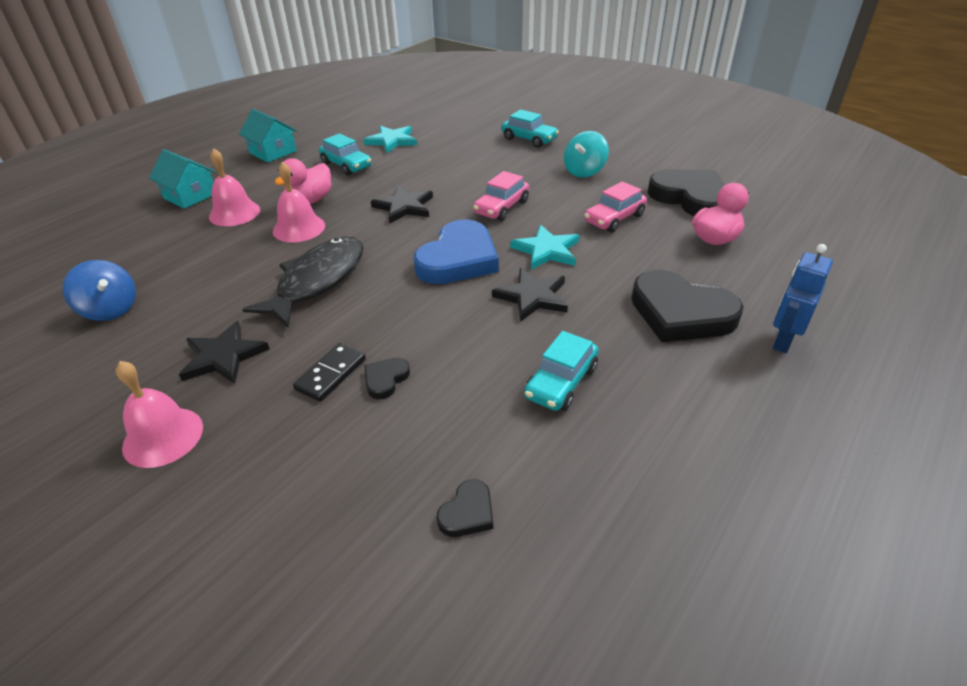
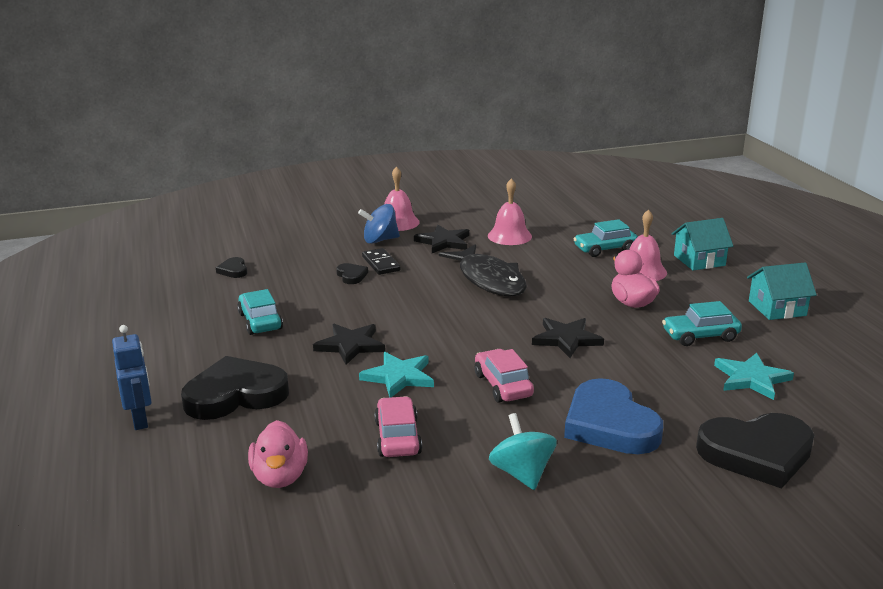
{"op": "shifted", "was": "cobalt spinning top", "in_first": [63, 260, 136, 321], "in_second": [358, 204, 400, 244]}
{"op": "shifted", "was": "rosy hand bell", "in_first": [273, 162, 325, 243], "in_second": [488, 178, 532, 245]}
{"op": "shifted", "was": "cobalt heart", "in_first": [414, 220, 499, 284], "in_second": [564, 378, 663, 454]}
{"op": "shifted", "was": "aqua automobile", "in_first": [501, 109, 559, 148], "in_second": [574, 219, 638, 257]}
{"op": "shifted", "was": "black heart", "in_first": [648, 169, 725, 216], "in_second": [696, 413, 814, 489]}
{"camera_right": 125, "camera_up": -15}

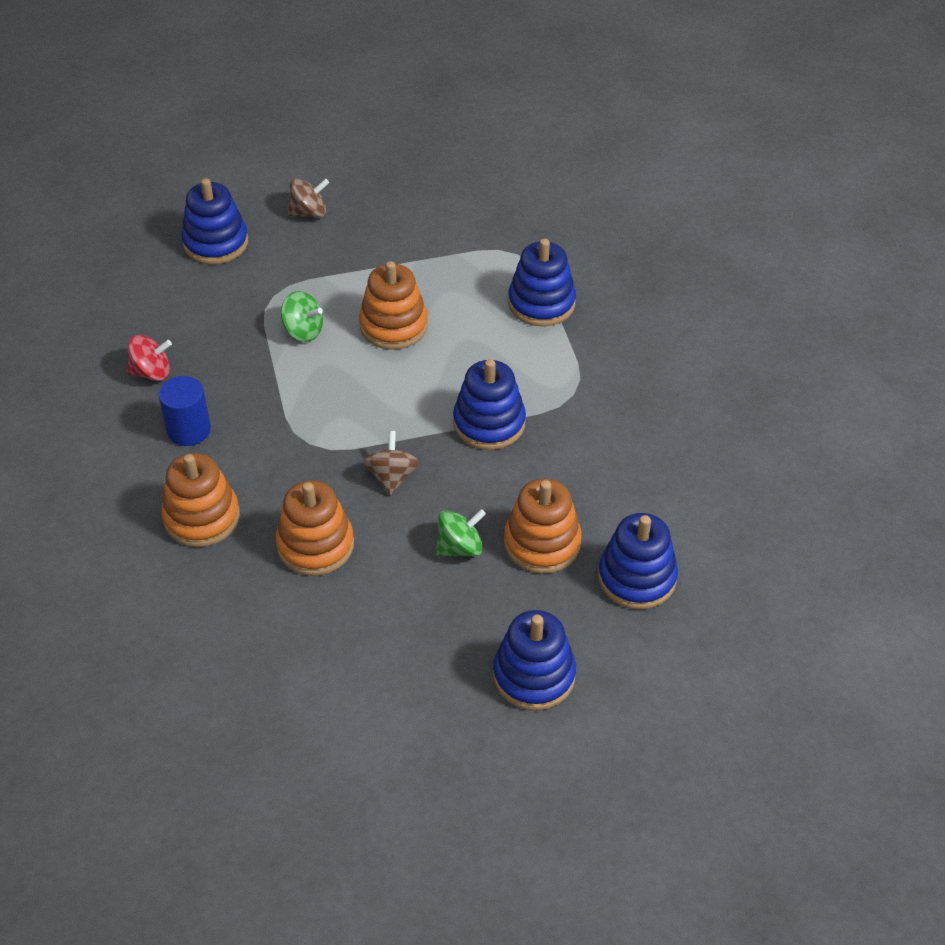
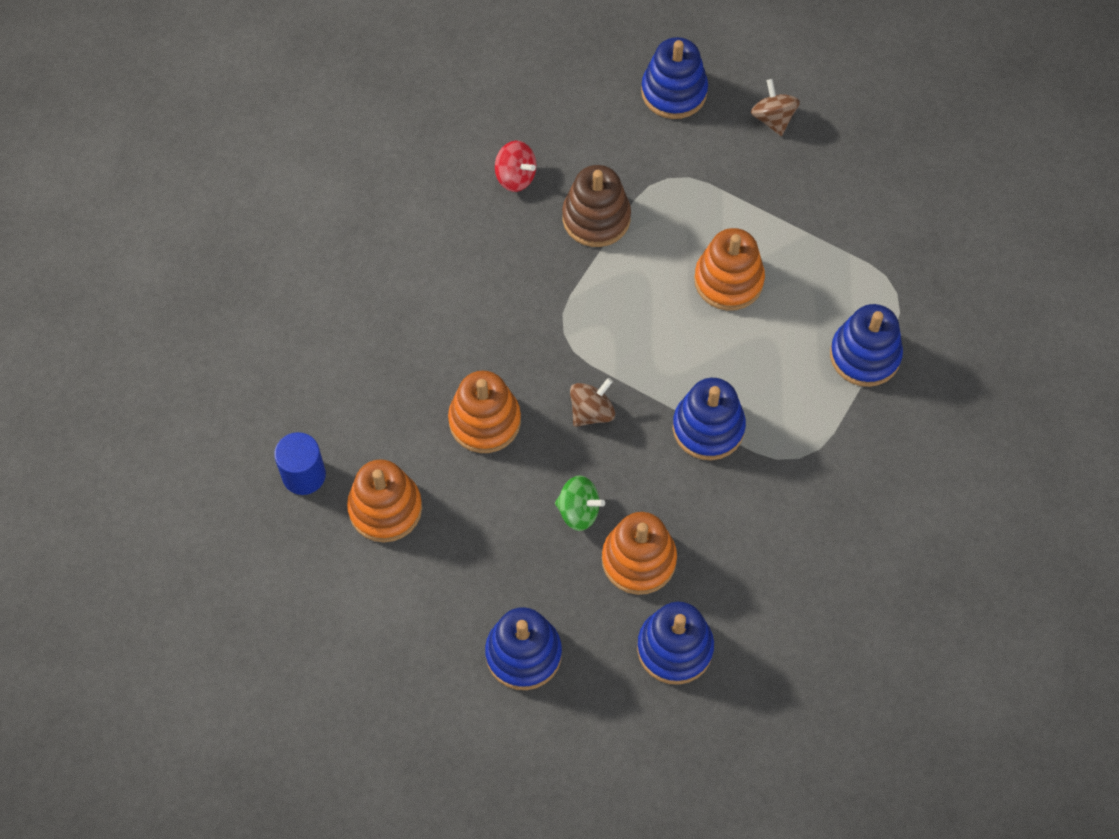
{"op": "gone", "was": "leaf-green spinning top", "in_first": [281, 291, 323, 342]}
{"op": "new", "now": "russet stacking rings", "in_second": [562, 165, 631, 247]}
{"op": "shifted", "was": "cobalt cylinder shape", "in_first": [159, 376, 211, 446], "in_second": [274, 432, 326, 495]}
{"op": "shifted", "was": "orange stacking rings", "in_first": [161, 453, 240, 547], "in_second": [347, 459, 422, 542]}
{"op": "rotated", "was": "russet spinning top", "in_first": [288, 178, 329, 218], "in_second": [751, 79, 800, 136], "clockwise": -135}
{"camera_right": 45, "camera_up": 15}

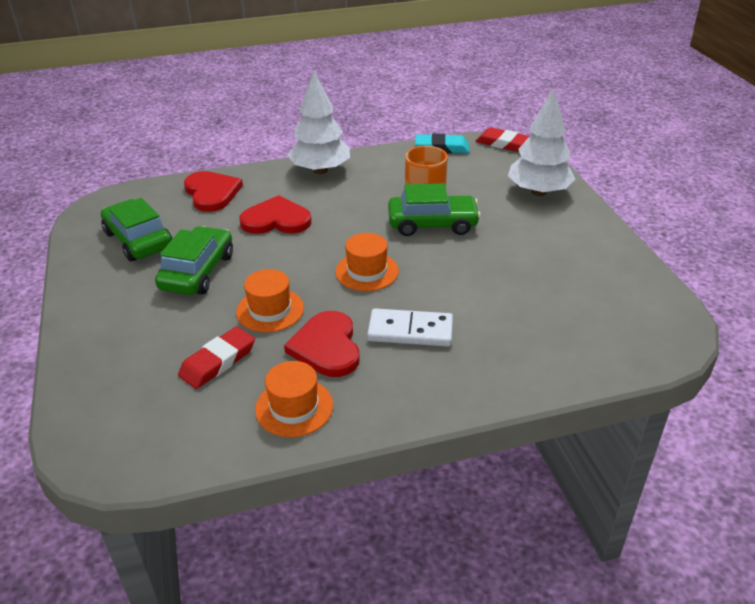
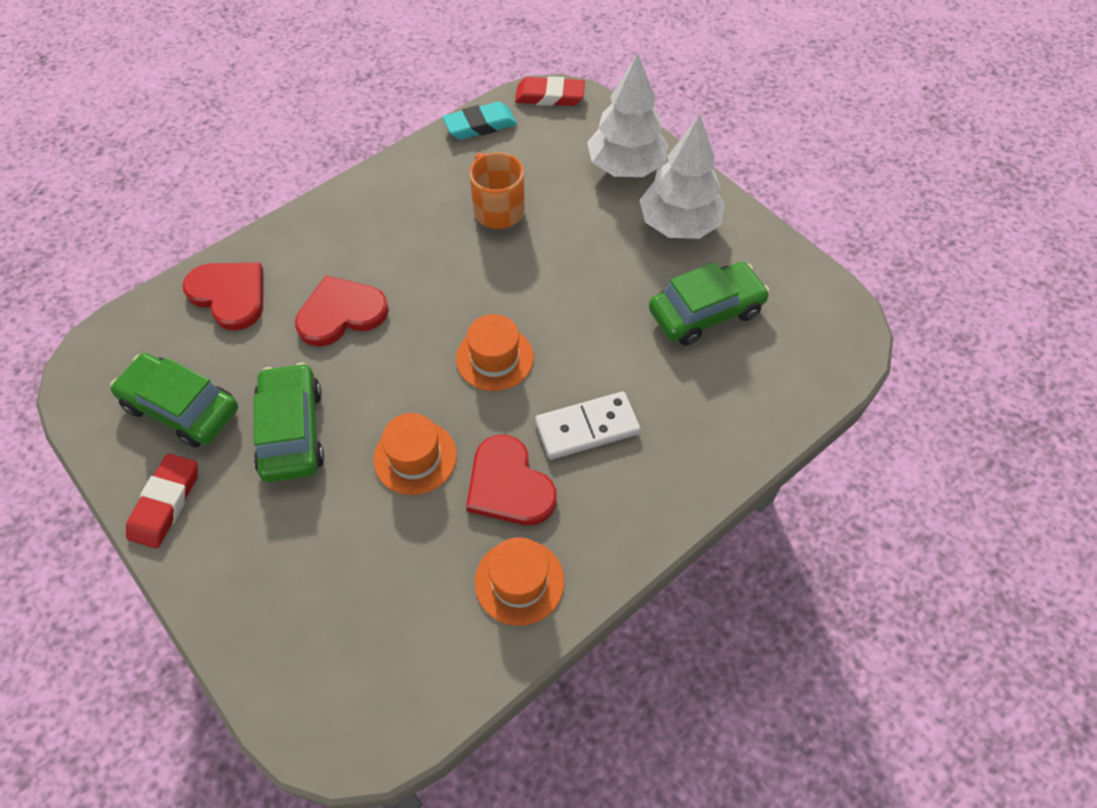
{"op": "shifted", "was": "red gum eraser", "in_first": [178, 326, 255, 389], "in_second": [126, 454, 198, 548]}
{"op": "shifted", "was": "white tree", "in_first": [288, 71, 350, 174], "in_second": [640, 115, 725, 239]}
{"op": "shifted", "was": "leaf-green automobile", "in_first": [388, 183, 481, 236], "in_second": [649, 262, 770, 346]}
{"camera_right": -25, "camera_up": 20}

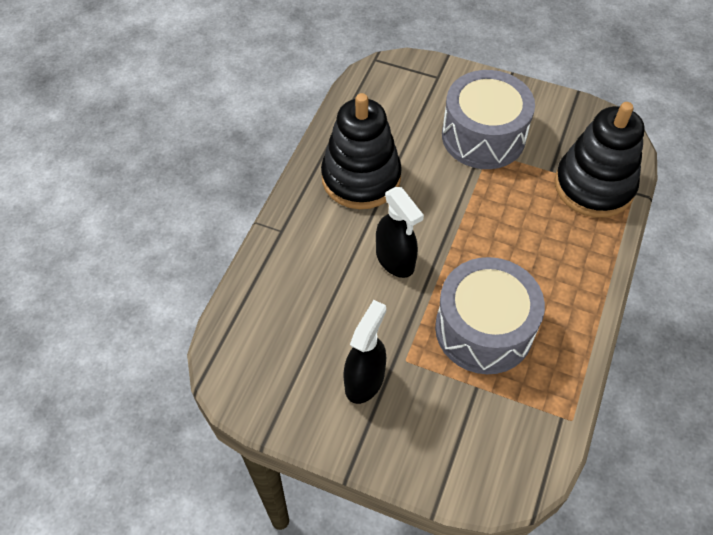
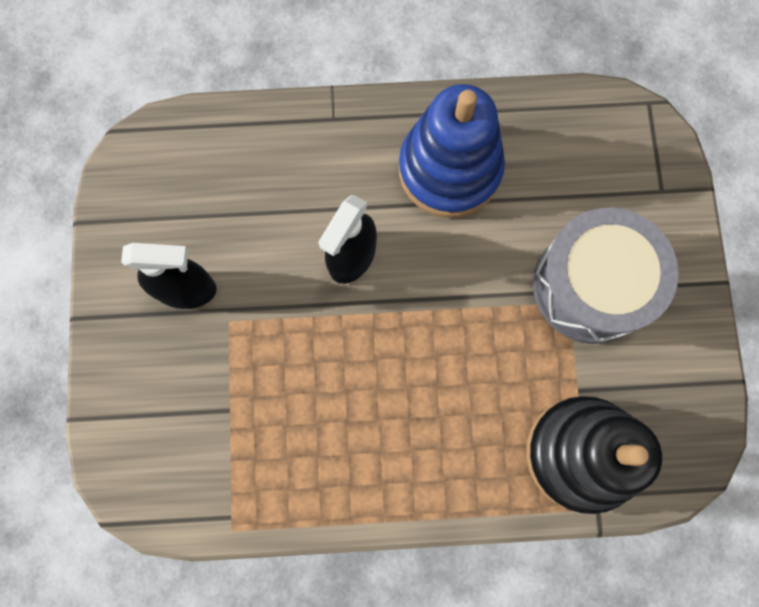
{"op": "gone", "was": "ash-grey toy drum", "in_first": [435, 257, 545, 374]}
{"op": "repainted", "was": "black stacking rings", "now": "cobalt stacking rings", "in_first": [321, 93, 402, 209], "in_second": [399, 84, 505, 217]}
{"camera_right": 65, "camera_up": 20}

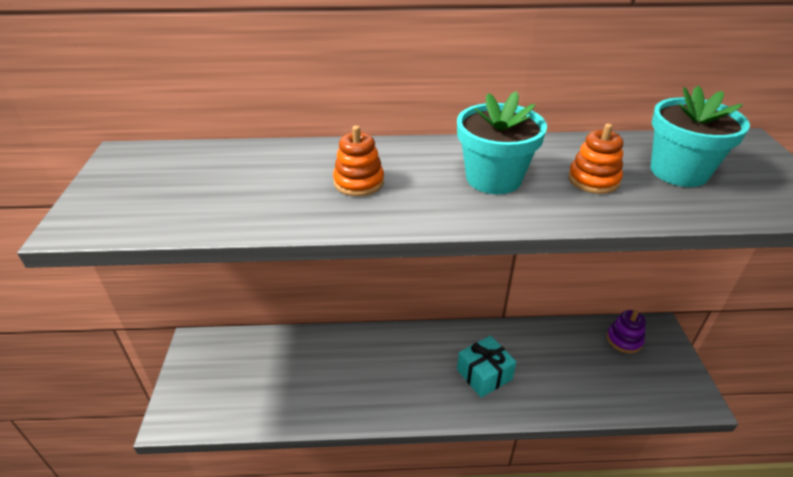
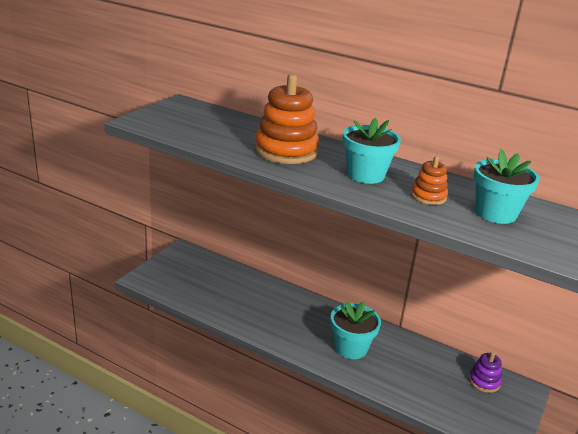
{"op": "swapped", "was": "aqua wrapped gift", "now": "aqua plant pot", "in_first": [457, 336, 516, 398], "in_second": [331, 301, 381, 359]}
{"op": "scaled", "was": "orange stacking rings", "in_first": [333, 126, 384, 196], "in_second": [255, 74, 319, 164], "ratio": 1.97}
{"camera_right": 30, "camera_up": -10}

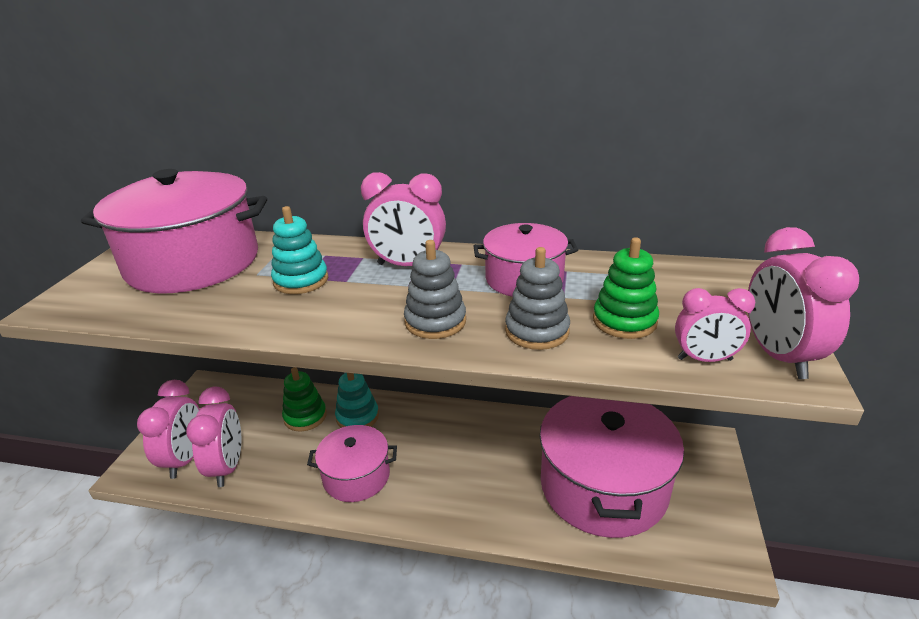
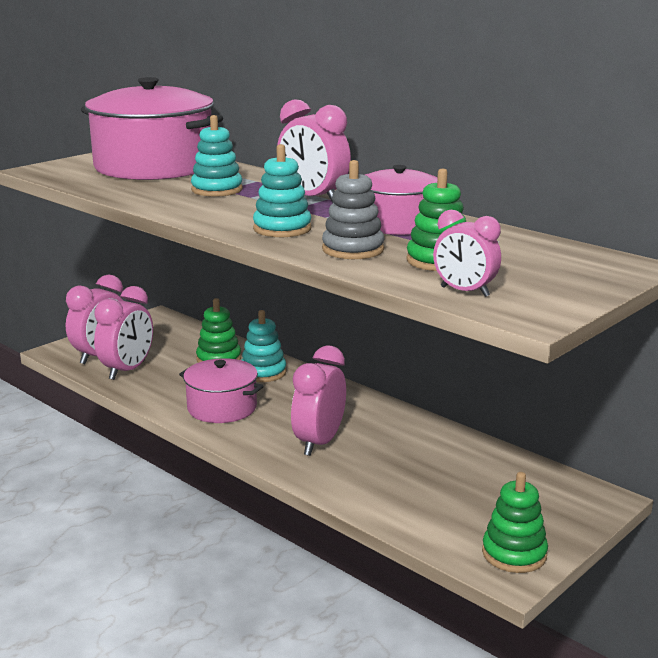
{"op": "gone", "was": "rosy cooking pot", "in_first": [540, 396, 684, 538]}
{"op": "new", "now": "leaf-green stacking rings", "in_second": [482, 472, 548, 573]}
{"op": "shifted", "was": "rosy bedside clock", "in_first": [748, 227, 859, 379], "in_second": [291, 345, 346, 456]}
{"op": "repainted", "was": "ash-grey stacking rings", "now": "aqua stacking rings", "in_first": [404, 240, 466, 339], "in_second": [253, 144, 312, 237]}
{"camera_right": 30, "camera_up": -10}

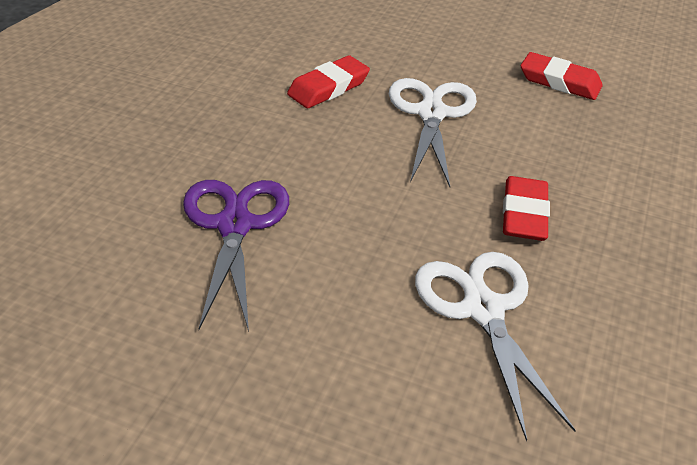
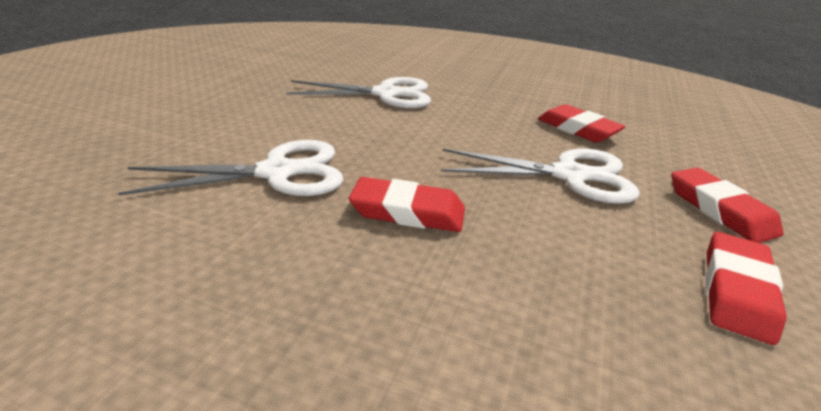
{"op": "new", "now": "red gum eraser", "in_second": [671, 168, 783, 243]}
{"op": "repainted", "was": "violet shears", "now": "white shears", "in_first": [183, 180, 289, 332], "in_second": [286, 77, 431, 108]}
{"camera_right": 90, "camera_up": -10}

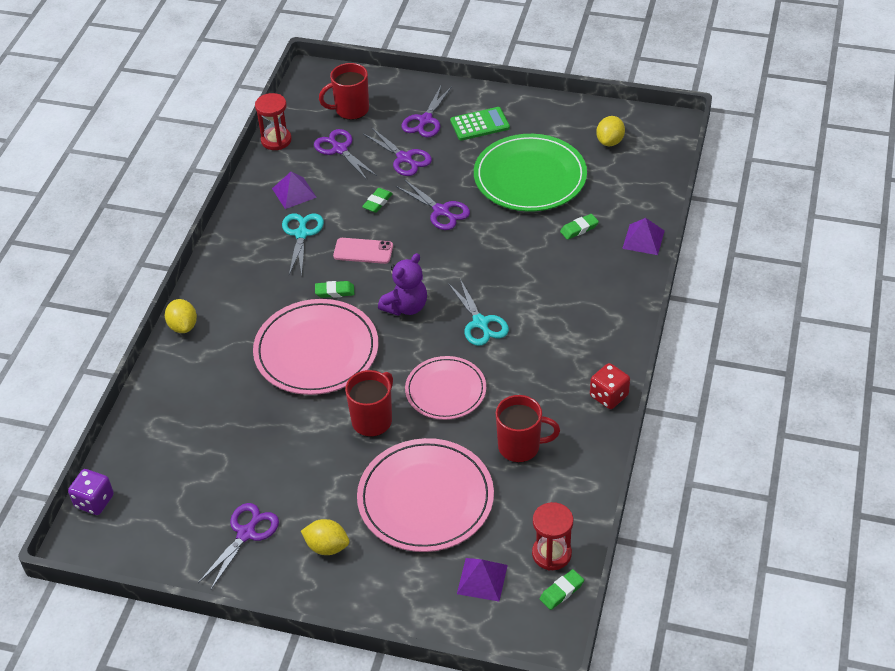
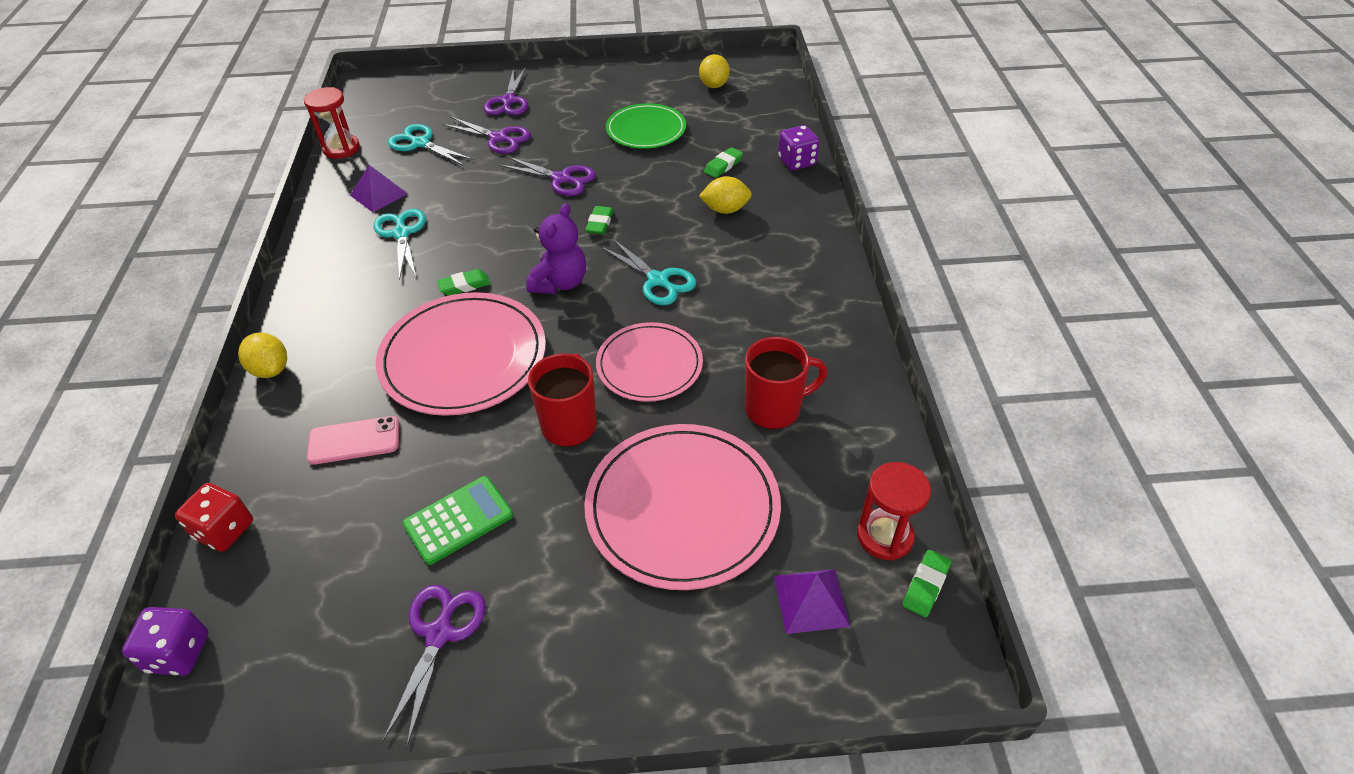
{"op": "gone", "was": "red coffee mug", "in_first": [319, 63, 369, 120]}
{"op": "shifted", "was": "bright yellow citrus fruit", "in_first": [301, 519, 349, 555], "in_second": [699, 176, 752, 214]}
{"op": "shifted", "was": "rosy mobile phone", "in_first": [333, 238, 393, 264], "in_second": [307, 416, 399, 465]}
{"op": "shifted", "was": "leaf-green gum eraser", "in_first": [362, 188, 393, 213], "in_second": [585, 206, 614, 234]}
{"op": "shifted", "was": "leaf-green calculator", "in_first": [450, 107, 510, 141], "in_second": [402, 476, 513, 565]}
{"op": "shifted", "was": "red game die", "in_first": [590, 363, 630, 409], "in_second": [175, 483, 253, 552]}
{"op": "swapped", "was": "violet solid pyramid", "now": "violet game die", "in_first": [622, 218, 665, 255], "in_second": [778, 125, 820, 170]}
{"op": "repainted", "was": "violet shears", "now": "aqua shears", "in_first": [314, 129, 377, 180], "in_second": [388, 124, 473, 166]}
{"op": "scaled", "was": "leaf-green plate", "in_first": [474, 134, 587, 212], "in_second": [606, 103, 686, 149], "ratio": 0.63}
{"camera_right": -20, "camera_up": 0}

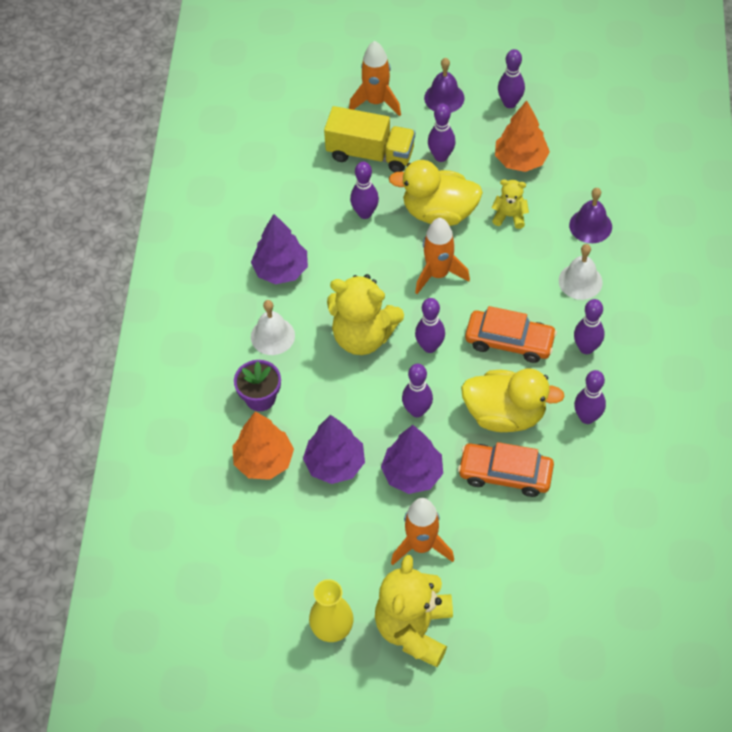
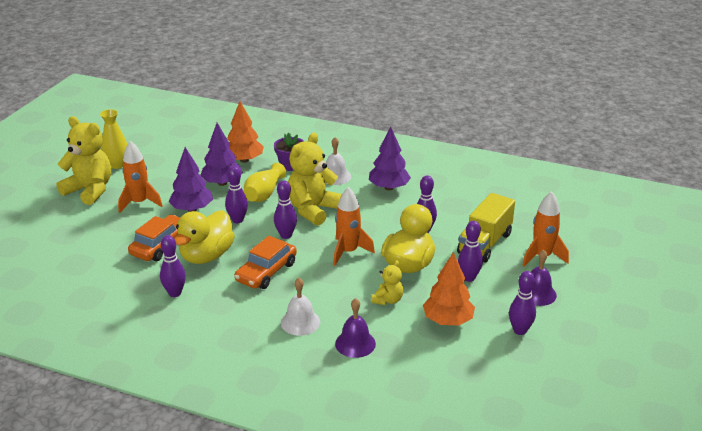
{"op": "gone", "was": "violet skittle", "in_first": [574, 299, 604, 354]}
{"op": "new", "now": "bright yellow tall vase", "in_second": [244, 163, 286, 202]}
{"camera_right": 105, "camera_up": -25}

